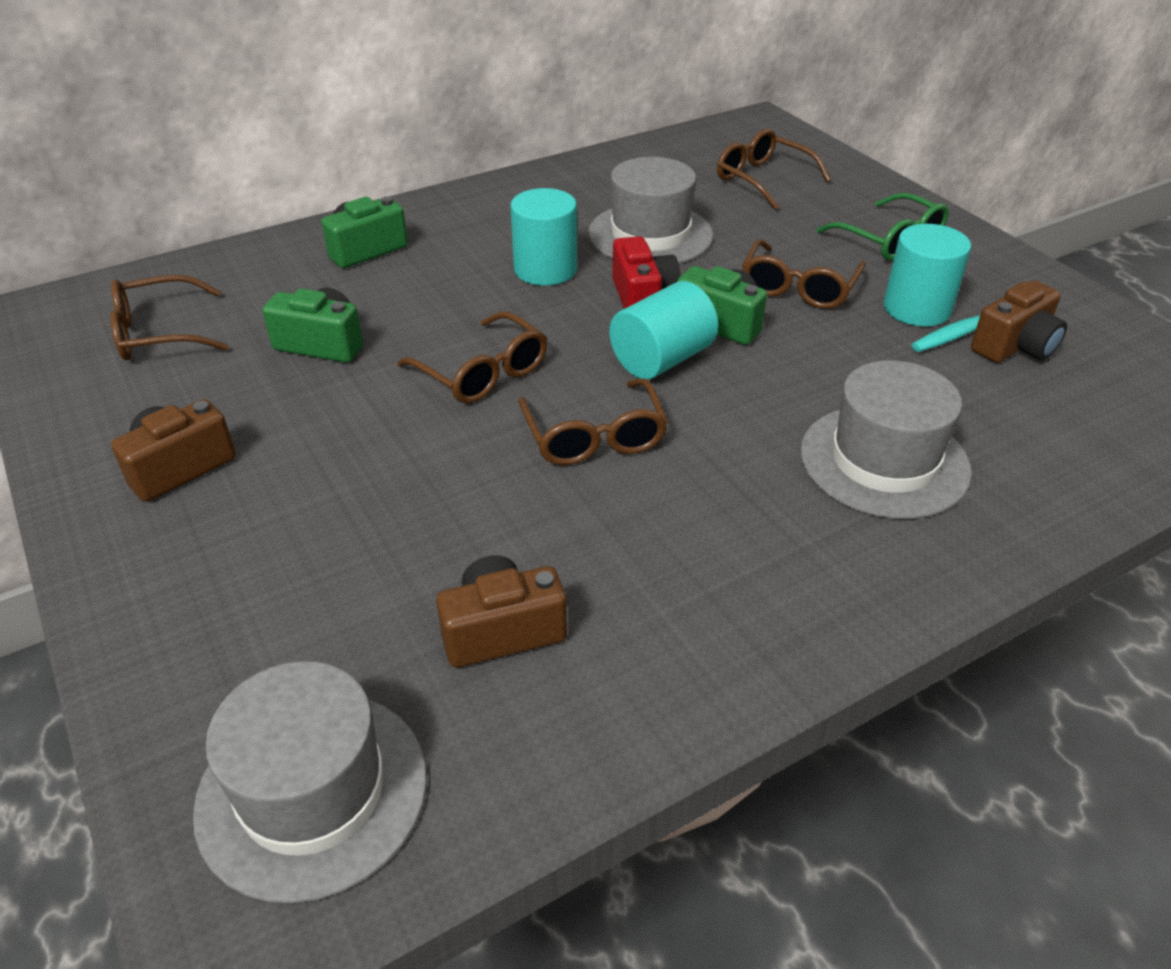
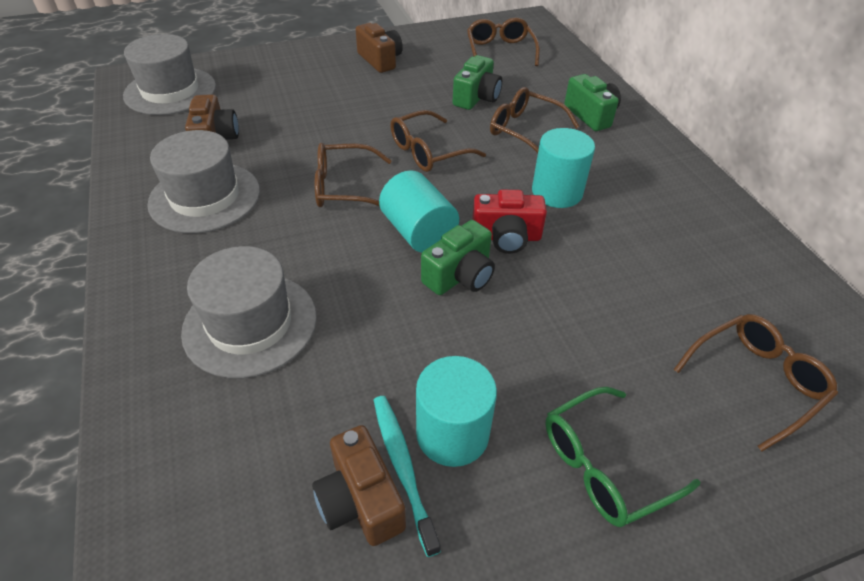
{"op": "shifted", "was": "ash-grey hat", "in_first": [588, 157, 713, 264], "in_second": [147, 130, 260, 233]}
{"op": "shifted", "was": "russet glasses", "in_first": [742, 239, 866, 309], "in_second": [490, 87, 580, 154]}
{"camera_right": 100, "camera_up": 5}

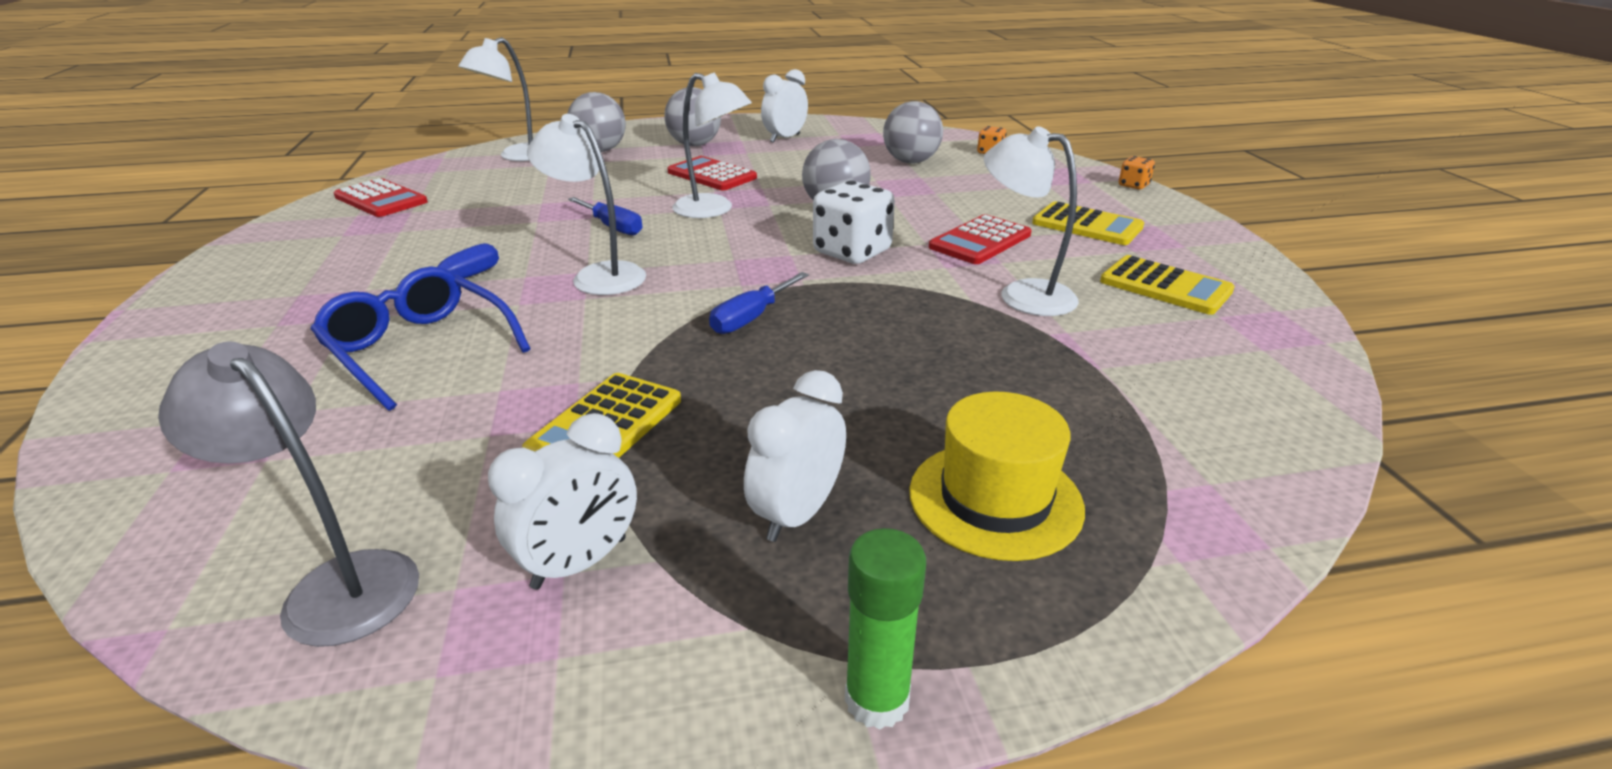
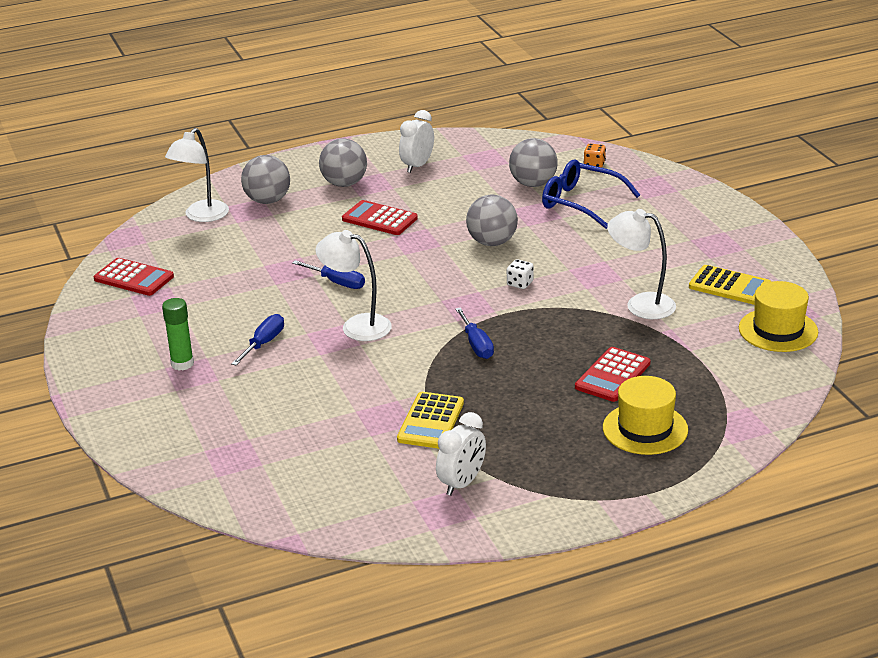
{"op": "gone", "was": "ash-grey reading lamp", "in_first": [158, 342, 419, 647]}
{"op": "gone", "was": "white reading lamp", "in_first": [672, 73, 752, 218]}
{"op": "gone", "was": "white bedside clock", "in_first": [744, 370, 846, 542]}
{"op": "gone", "was": "bright yellow calculator", "in_first": [1032, 201, 1144, 245]}
{"op": "gone", "was": "orange game die", "in_first": [1119, 156, 1155, 190]}
{"op": "new", "now": "bright yellow hat", "in_second": [739, 281, 818, 352]}
{"op": "shifted", "was": "cobalt glasses", "in_first": [310, 266, 531, 411], "in_second": [542, 160, 640, 229]}
{"op": "shifted", "was": "leaf-green glue", "in_first": [845, 528, 926, 729], "in_second": [162, 298, 194, 371]}
{"op": "shifted", "was": "red calculator", "in_first": [929, 214, 1031, 264], "in_second": [575, 347, 651, 402]}
{"op": "rotated", "was": "cobalt hand screwdriver", "in_first": [709, 272, 809, 334], "in_second": [455, 307, 494, 359], "clockwise": -45}
{"op": "scaled", "was": "white game die", "in_first": [813, 181, 895, 264], "in_second": [507, 259, 534, 289], "ratio": 0.5}
{"camera_right": -10, "camera_up": 0}

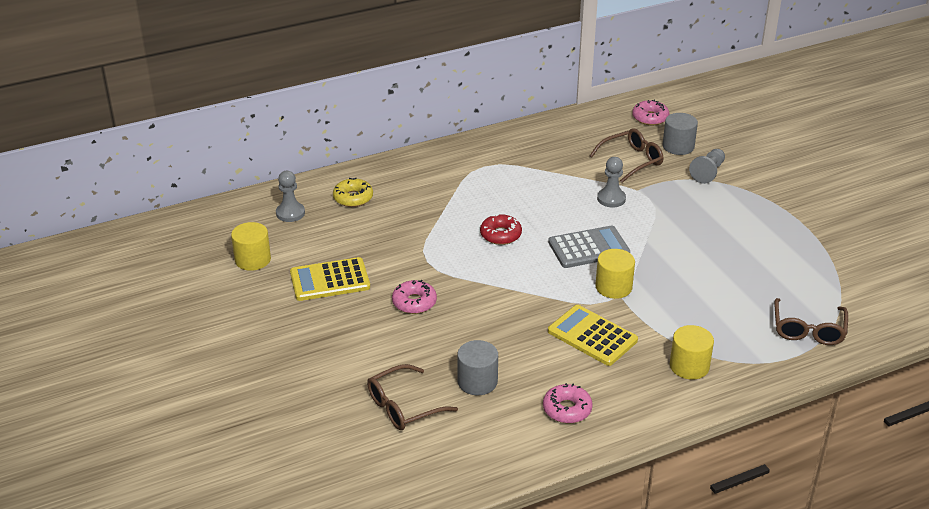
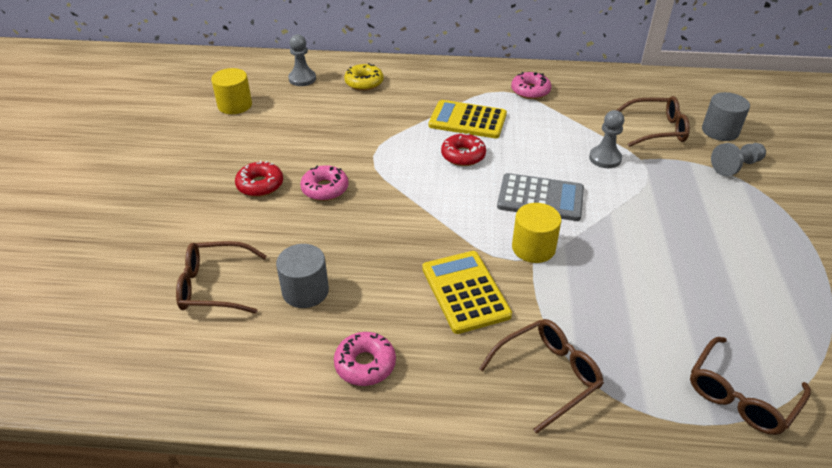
{"op": "new", "now": "red glazed donut", "in_second": [235, 161, 283, 197]}
{"op": "shifted", "was": "bright yellow calculator", "in_first": [290, 257, 370, 301], "in_second": [429, 100, 507, 138]}
{"op": "shifted", "was": "rosy glazed donut", "in_first": [632, 100, 669, 125], "in_second": [511, 72, 551, 99]}
{"op": "swapped", "was": "bright yellow cylinder shape", "now": "russet glasses", "in_first": [670, 325, 714, 380], "in_second": [479, 319, 604, 434]}
{"camera_right": 30, "camera_up": 5}

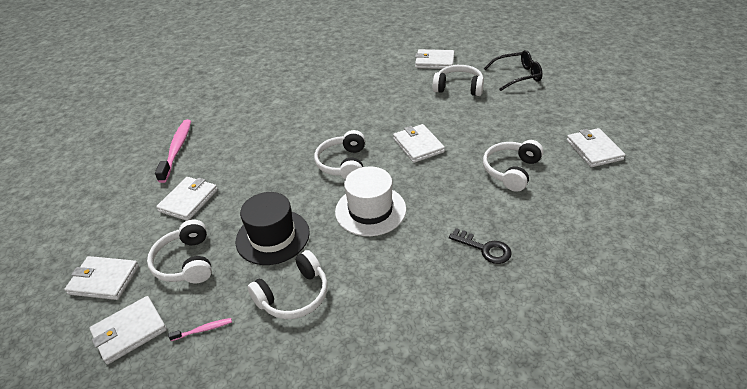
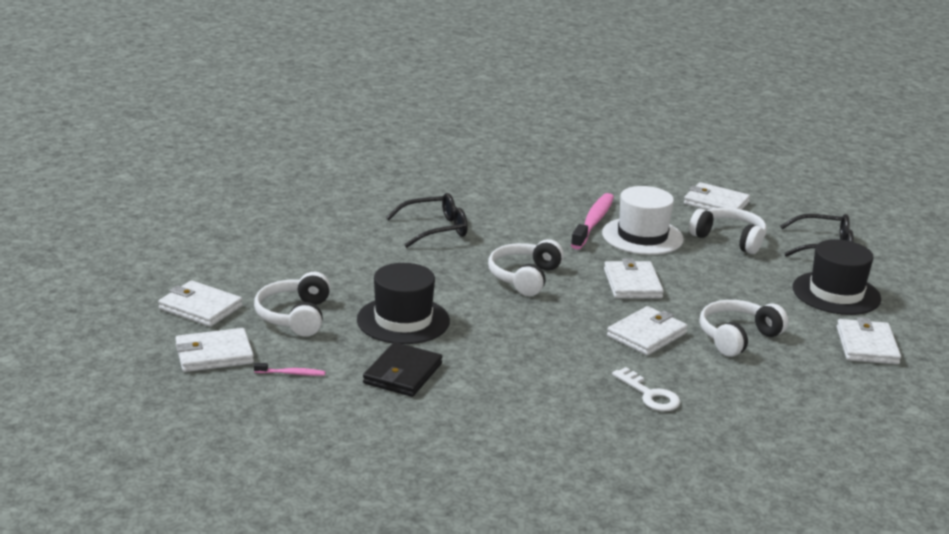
{"op": "new", "now": "black glasses", "in_second": [386, 193, 468, 248]}
{"op": "new", "now": "black hat", "in_second": [792, 239, 881, 315]}
{"op": "shifted", "was": "rosy tooth brush", "in_first": [155, 119, 191, 183], "in_second": [571, 193, 614, 250]}
{"op": "shifted", "was": "white card wallet", "in_first": [156, 177, 218, 221], "in_second": [607, 306, 688, 355]}
{"op": "shifted", "was": "white hat", "in_first": [335, 167, 406, 236], "in_second": [602, 186, 684, 255]}
{"op": "swapped", "was": "white over-ear headphones", "now": "black card wallet", "in_first": [248, 250, 328, 319], "in_second": [363, 342, 442, 397]}
{"op": "repainted", "was": "black door key", "now": "white door key", "in_first": [449, 228, 512, 264], "in_second": [612, 367, 680, 411]}
{"camera_right": 15, "camera_up": -15}

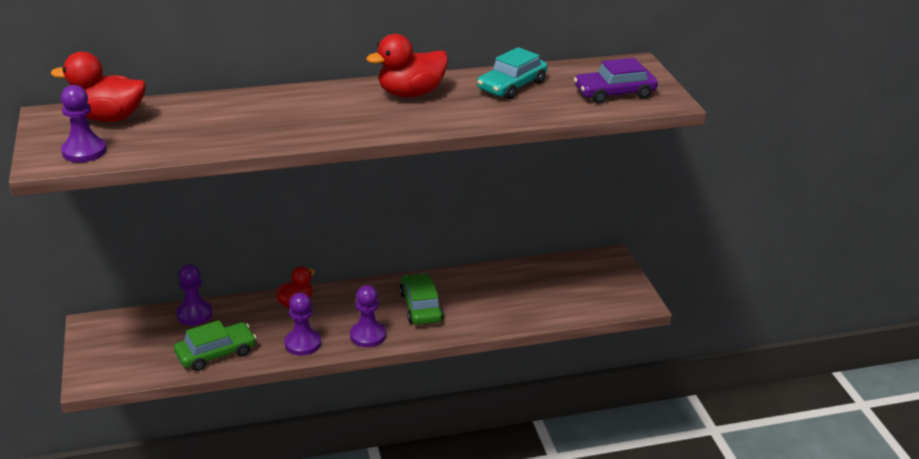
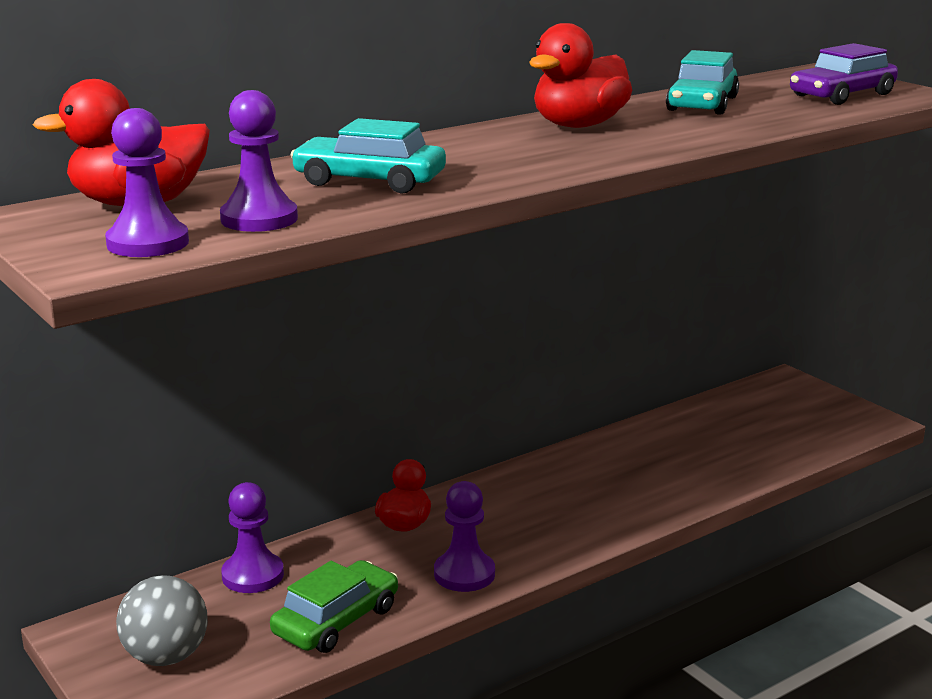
{"op": "gone", "was": "leaf-green automobile", "in_first": [400, 273, 444, 325]}
{"op": "new", "now": "ash-grey play ball", "in_second": [116, 575, 208, 666]}
{"op": "new", "now": "aqua automobile", "in_second": [291, 118, 446, 194]}
{"op": "shifted", "was": "violet chess pawn", "in_first": [350, 285, 386, 347], "in_second": [220, 90, 298, 232]}
{"camera_right": -20, "camera_up": -10}

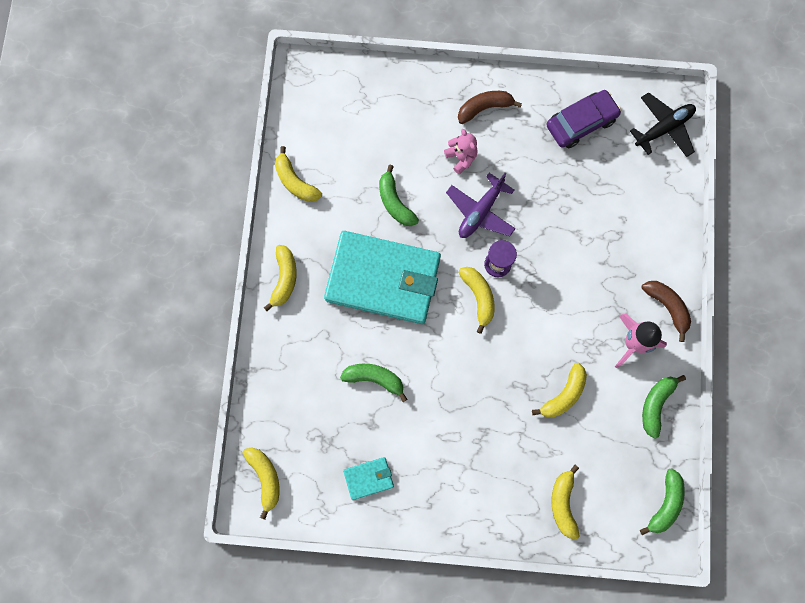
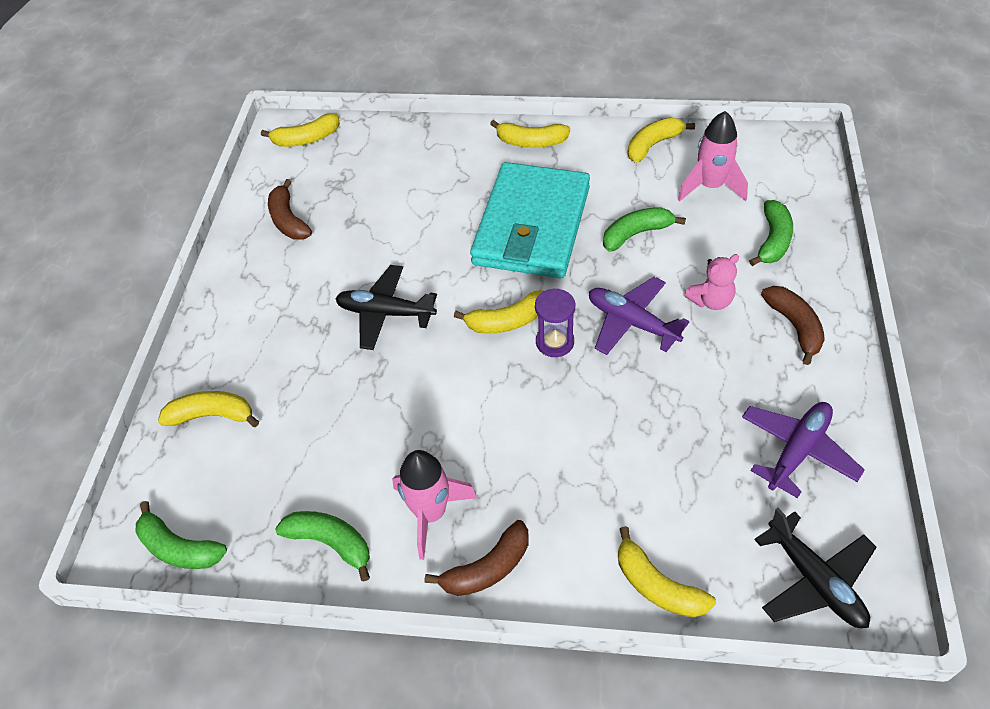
{"op": "new", "now": "black plane", "in_second": [335, 265, 437, 350]}
{"op": "new", "now": "rosy toy rocket", "in_second": [678, 111, 748, 202]}
{"op": "shifted", "was": "leaf-green banana", "in_first": [340, 364, 408, 402], "in_second": [749, 200, 793, 266]}
{"op": "shifted", "was": "bright yellow banana", "in_first": [532, 363, 587, 418], "in_second": [618, 526, 716, 617]}
{"op": "swapped", "was": "aqua card wallet", "now": "russet banana", "in_first": [343, 457, 394, 500], "in_second": [268, 179, 312, 240]}
{"op": "swapped", "was": "violet automobile", "now": "violet plane", "in_first": [546, 90, 621, 148], "in_second": [742, 402, 865, 498]}
{"camera_right": 95, "camera_up": -25}

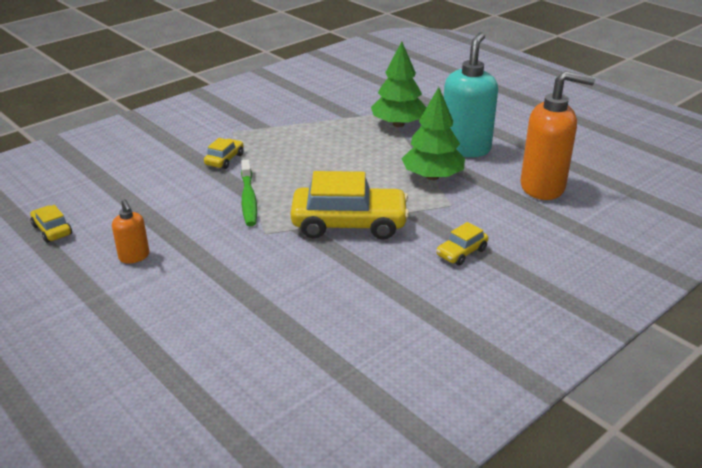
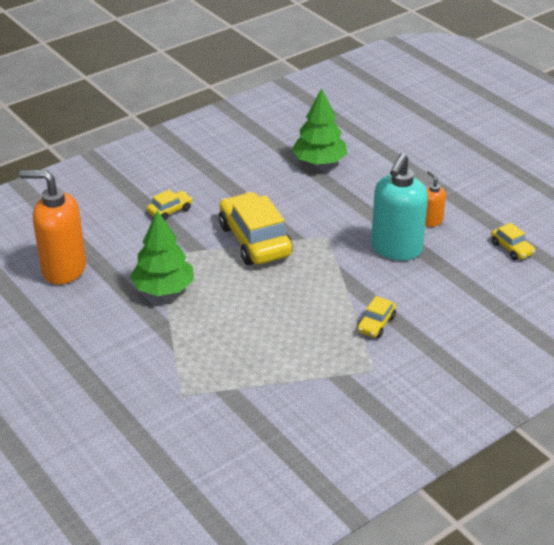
{"op": "gone", "was": "leaf-green tooth brush", "in_first": [241, 160, 257, 226]}
{"op": "shifted", "was": "leaf-green tree", "in_first": [371, 42, 427, 127], "in_second": [292, 88, 347, 165]}
{"op": "shifted", "was": "aqua soap dispenser", "in_first": [444, 32, 498, 157], "in_second": [371, 153, 428, 261]}
{"op": "rotated", "was": "bright yellow automobile", "in_first": [291, 171, 409, 240], "in_second": [219, 192, 293, 265], "clockwise": 60}
{"camera_right": -175, "camera_up": 5}

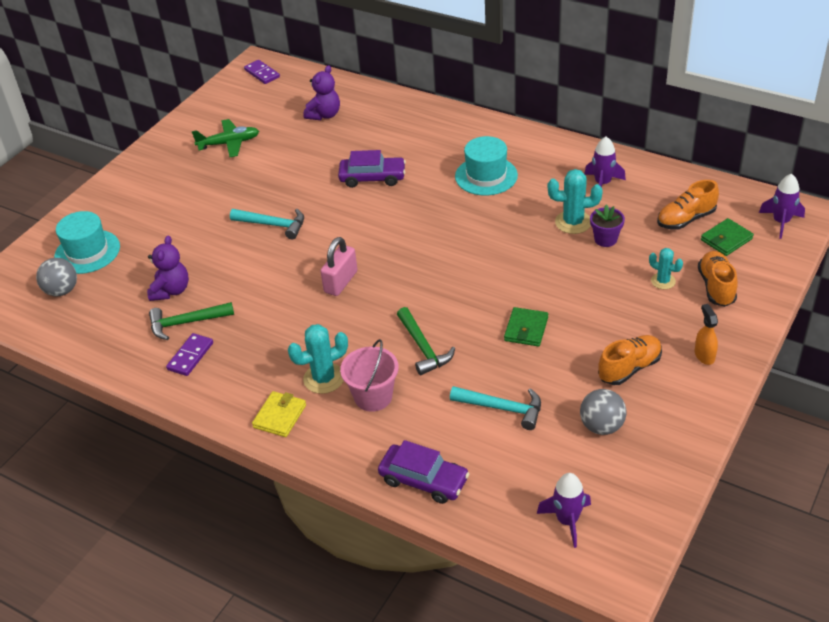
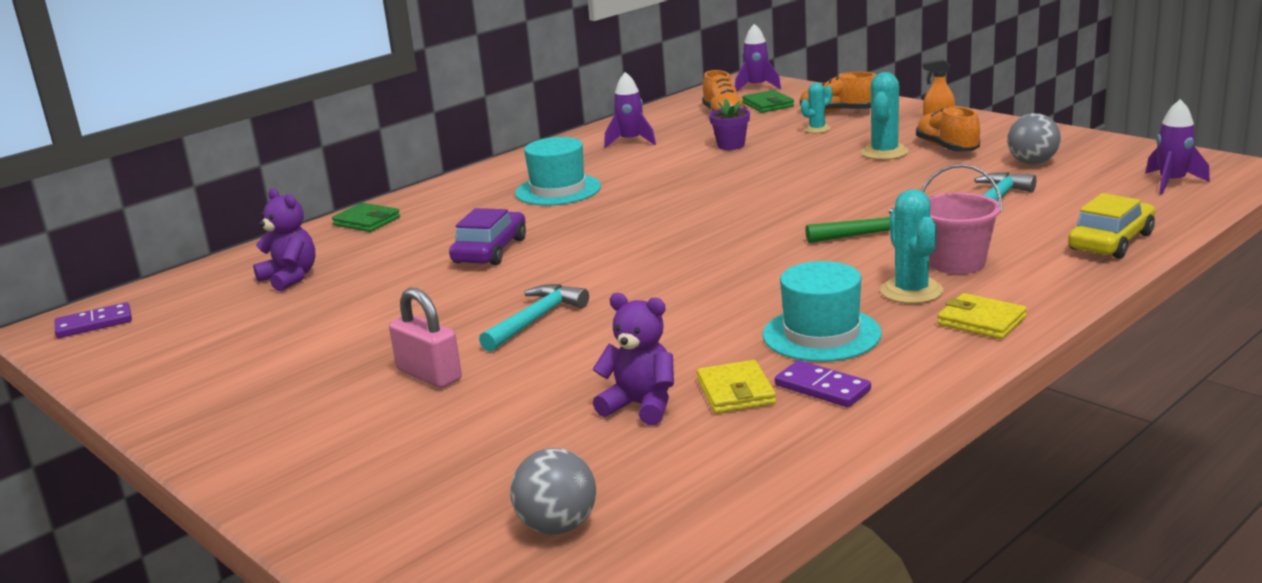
{"op": "gone", "was": "leaf-green plane", "in_first": [192, 119, 259, 157]}
{"op": "shifted", "was": "aqua hat", "in_first": [54, 211, 120, 274], "in_second": [763, 261, 882, 362]}
{"op": "shifted", "was": "rosy lock", "in_first": [320, 237, 357, 296], "in_second": [389, 288, 462, 388]}
{"op": "shifted", "was": "leaf-green card wallet", "in_first": [504, 307, 548, 347], "in_second": [332, 203, 400, 232]}
{"op": "shifted", "was": "aqua prickly plant", "in_first": [548, 169, 603, 234], "in_second": [861, 72, 909, 160]}
{"op": "swapped", "was": "leaf-green hammer", "now": "bright yellow card wallet", "in_first": [149, 302, 234, 340], "in_second": [697, 360, 776, 414]}
{"op": "repainted", "was": "violet automobile", "now": "bright yellow automobile", "in_first": [378, 440, 469, 504], "in_second": [1068, 193, 1155, 259]}
{"camera_right": -75, "camera_up": -20}

